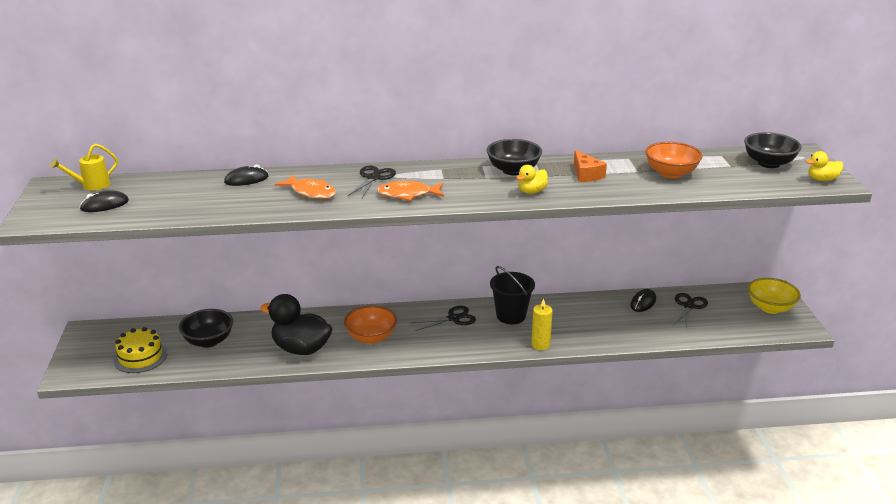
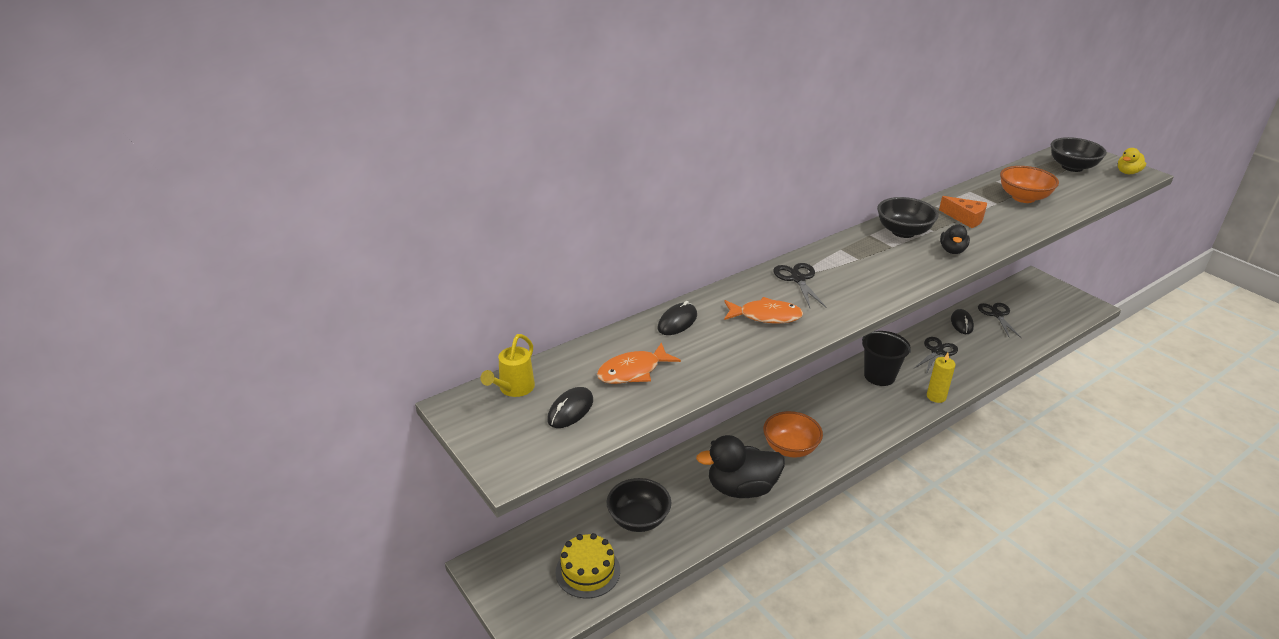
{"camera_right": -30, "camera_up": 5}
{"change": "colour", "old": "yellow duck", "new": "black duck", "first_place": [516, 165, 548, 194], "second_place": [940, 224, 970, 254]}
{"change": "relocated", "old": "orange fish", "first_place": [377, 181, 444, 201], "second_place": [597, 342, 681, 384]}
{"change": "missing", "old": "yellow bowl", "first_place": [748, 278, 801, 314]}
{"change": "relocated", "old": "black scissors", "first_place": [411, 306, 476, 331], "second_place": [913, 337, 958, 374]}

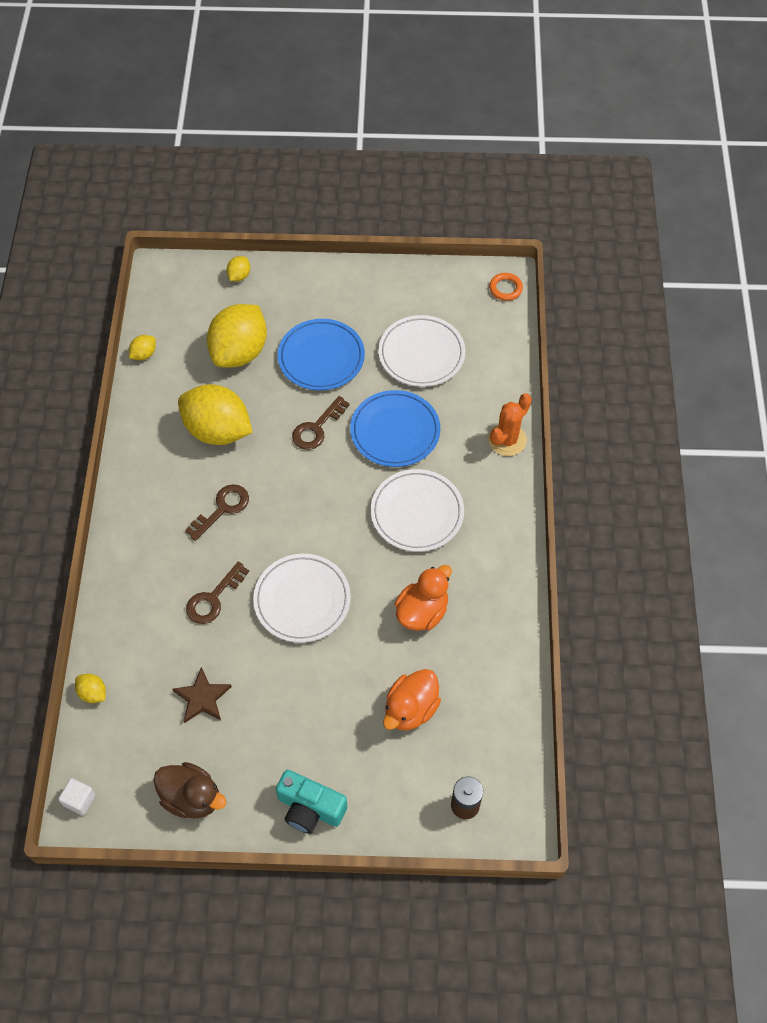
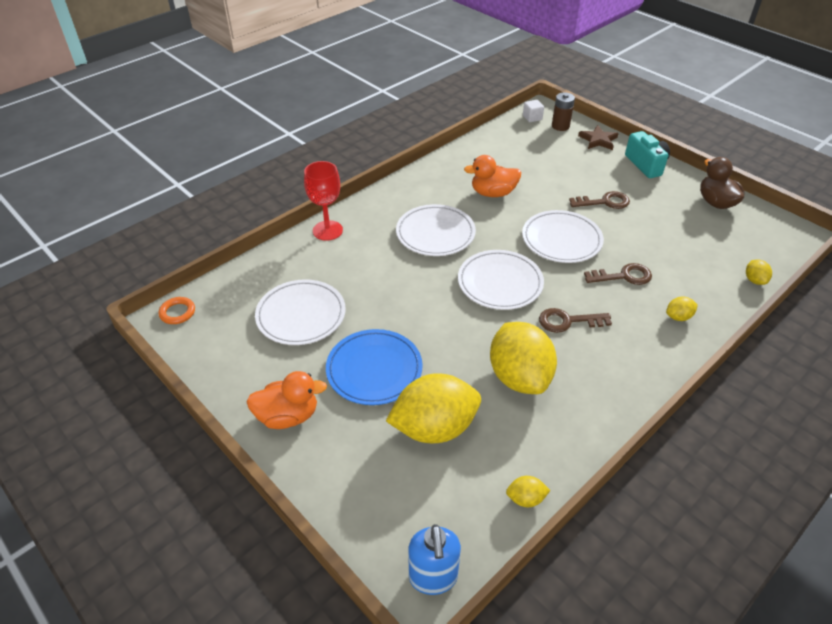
{"camera_right": -135, "camera_up": -15}
{"change": "relocated", "old": "yellow lemon", "first_place": [226, 256, 250, 281], "second_place": [666, 297, 698, 321]}
{"change": "missing", "old": "blue plate", "first_place": [350, 390, 440, 467]}
{"change": "exchanged", "old": "orange cactus", "new": "red goblet", "first_place": [488, 393, 532, 456], "second_place": [304, 161, 343, 241]}
{"change": "relocated", "old": "brown key", "first_place": [292, 396, 350, 450], "second_place": [569, 191, 630, 209]}
{"change": "relocated", "old": "brown star", "first_place": [172, 667, 232, 723], "second_place": [578, 125, 619, 150]}
{"change": "relocated", "old": "orange duck", "first_place": [383, 669, 441, 730], "second_place": [246, 371, 327, 429]}
{"change": "relocated", "old": "white cube", "first_place": [58, 778, 96, 815], "second_place": [523, 100, 544, 122]}
{"change": "appeared", "new": "white plate", "second_place": [458, 250, 544, 310]}
{"change": "appeared", "new": "blue soap dispenser", "second_place": [408, 524, 461, 595]}

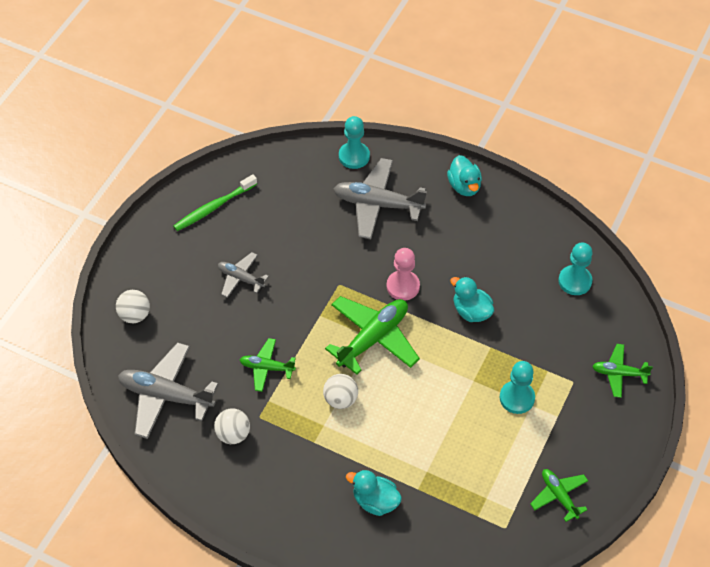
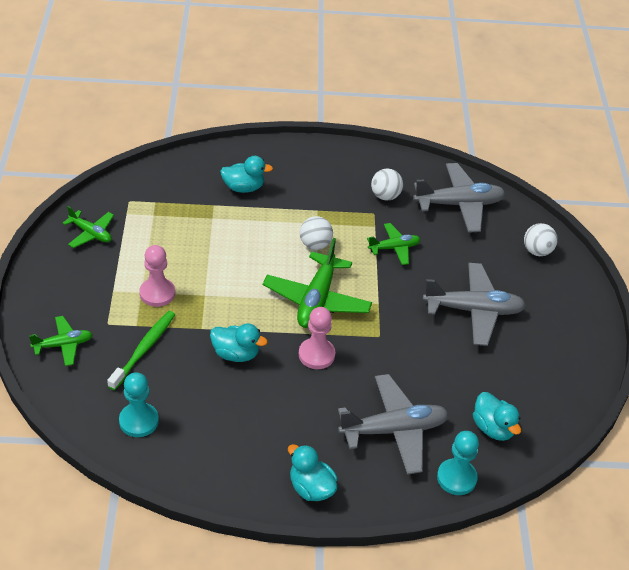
{"camera_right": 150, "camera_up": -10}
{"change": "relocated", "old": "green toothbrush", "first_place": [173, 174, 257, 231], "second_place": [107, 311, 175, 390]}
{"change": "size", "old": "grey plane", "first_place": [218, 252, 269, 298], "second_place": [423, 263, 526, 346], "factor": 1.78}
{"change": "colour", "old": "turquoise pawn", "new": "pink pawn", "first_place": [500, 361, 535, 414], "second_place": [140, 245, 175, 307]}
{"change": "appeared", "new": "turquoise duck", "second_place": [473, 392, 521, 441]}

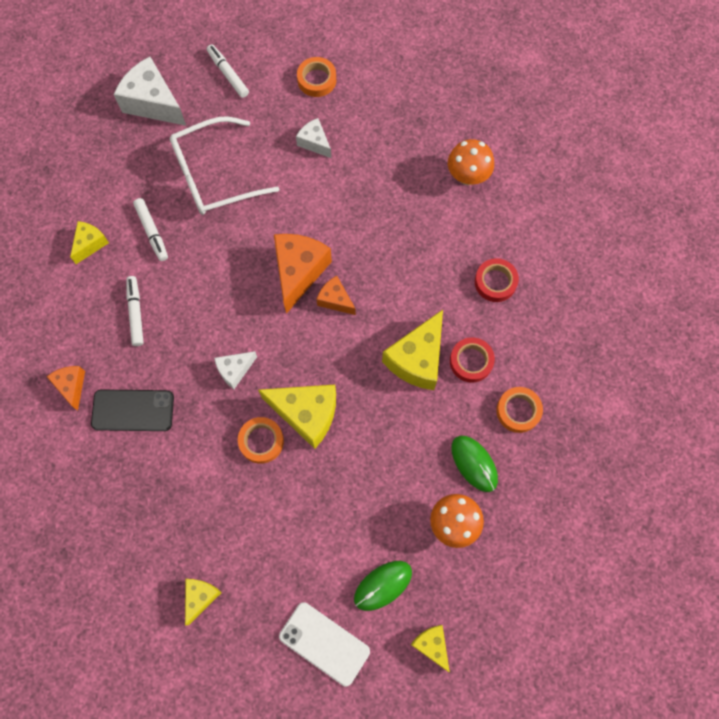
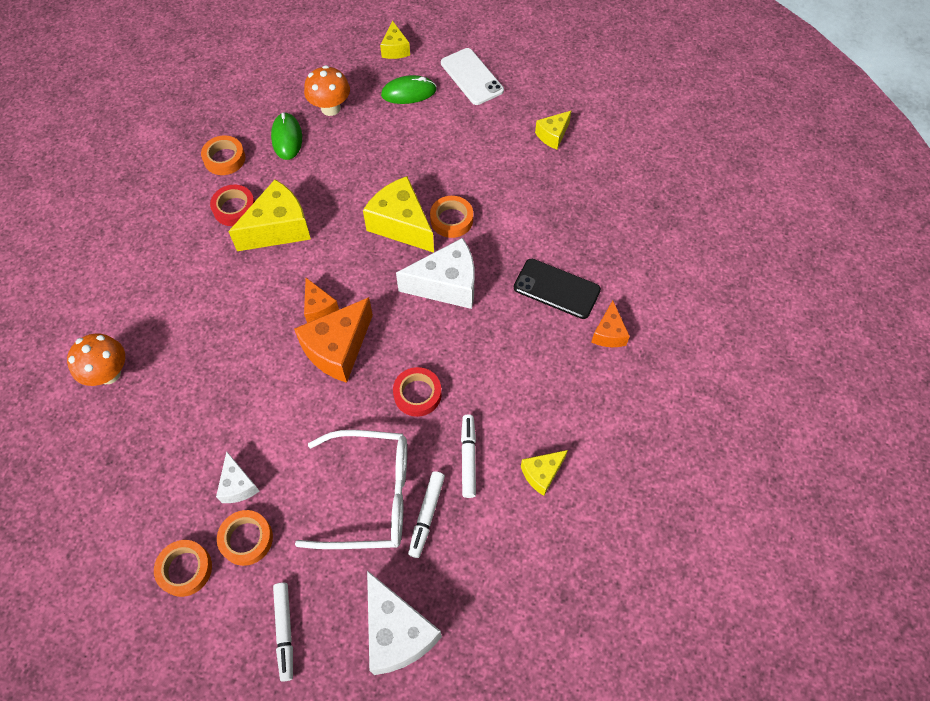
{"camera_right": -155, "camera_up": -10}
{"change": "relocated", "old": "red tape", "first_place": [475, 258, 519, 302], "second_place": [393, 367, 442, 417]}
{"change": "relocated", "old": "white marker", "first_place": [126, 276, 144, 346], "second_place": [408, 471, 445, 558]}
{"change": "size", "old": "white cheese", "first_place": [214, 351, 257, 389], "second_place": [396, 238, 475, 309], "factor": 1.82}
{"change": "appeared", "new": "orange tape", "second_place": [217, 510, 273, 566]}

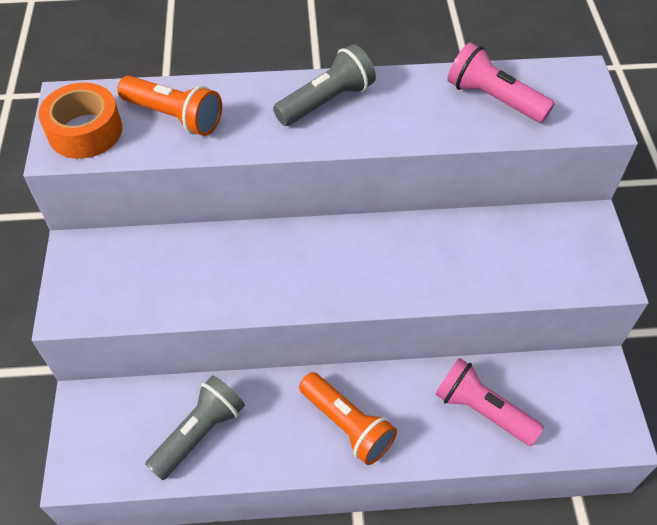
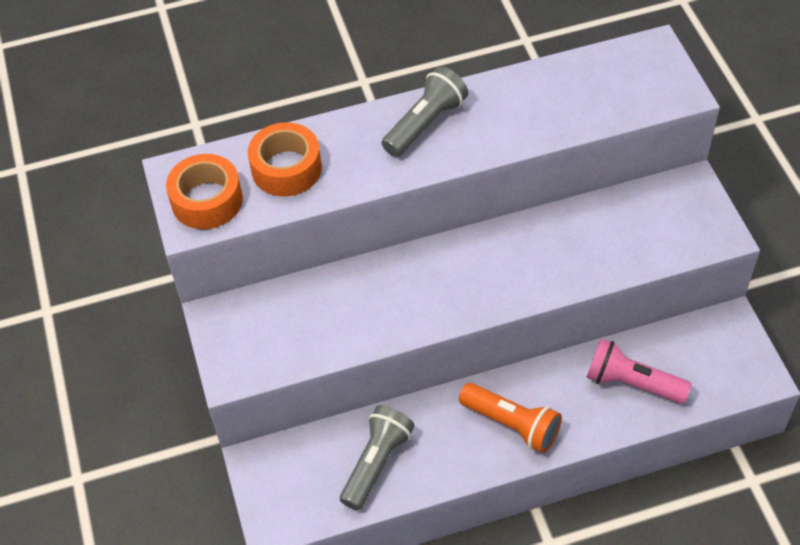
{"camera_right": -10, "camera_up": 0}
{"change": "missing", "old": "pink flashlight", "first_place": [447, 42, 555, 123]}
{"change": "exchanged", "old": "orange flashlight", "new": "orange tape", "first_place": [117, 76, 222, 136], "second_place": [248, 122, 322, 197]}

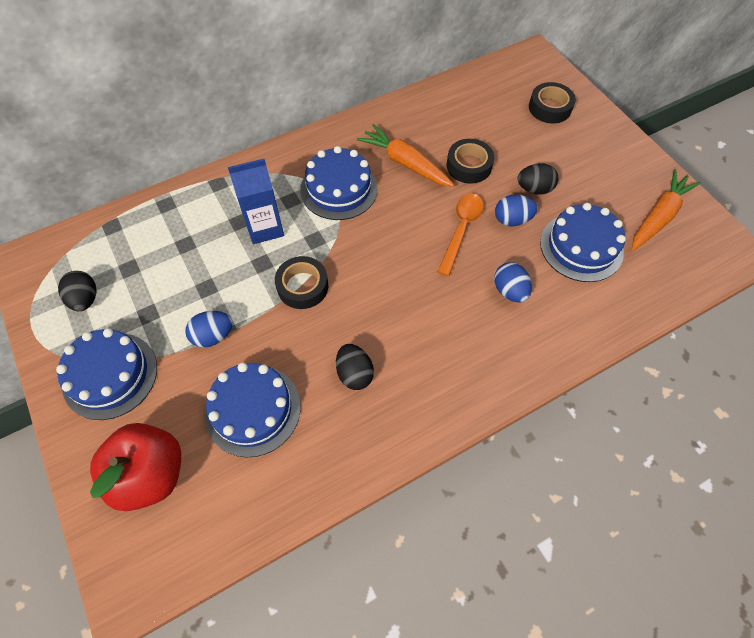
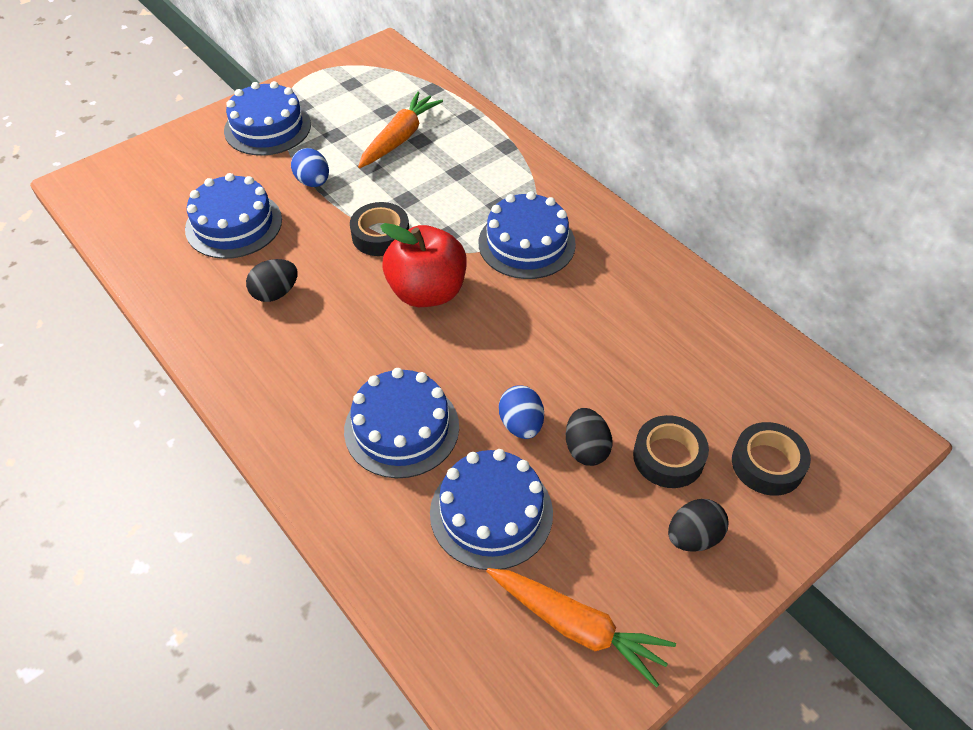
{"camera_right": 80, "camera_up": -10}
{"change": "relocated", "old": "orange carrot", "first_place": [357, 124, 454, 187], "second_place": [358, 91, 443, 168]}
{"change": "relocated", "old": "black tape", "first_place": [447, 139, 494, 184], "second_place": [633, 415, 709, 488]}
{"change": "missing", "old": "blue carton", "first_place": [228, 159, 284, 244]}
{"change": "missing", "old": "orange spoon", "first_place": [438, 194, 484, 276]}
{"change": "exchanged", "old": "blue egg", "new": "blue cake", "first_place": [494, 262, 532, 303], "second_place": [344, 368, 459, 478]}
{"change": "relocated", "old": "black egg", "first_place": [58, 271, 97, 311], "second_place": [668, 499, 728, 552]}
{"change": "relocated", "old": "red apple", "first_place": [90, 423, 181, 511], "second_place": [380, 223, 467, 307]}

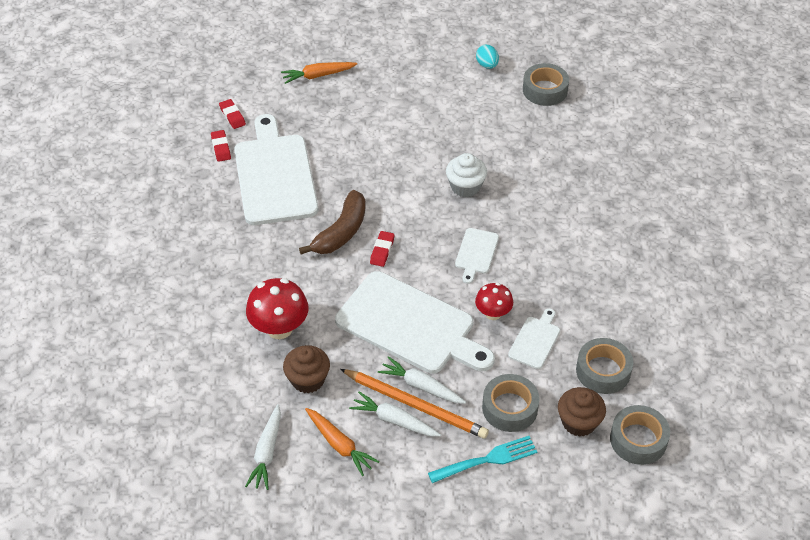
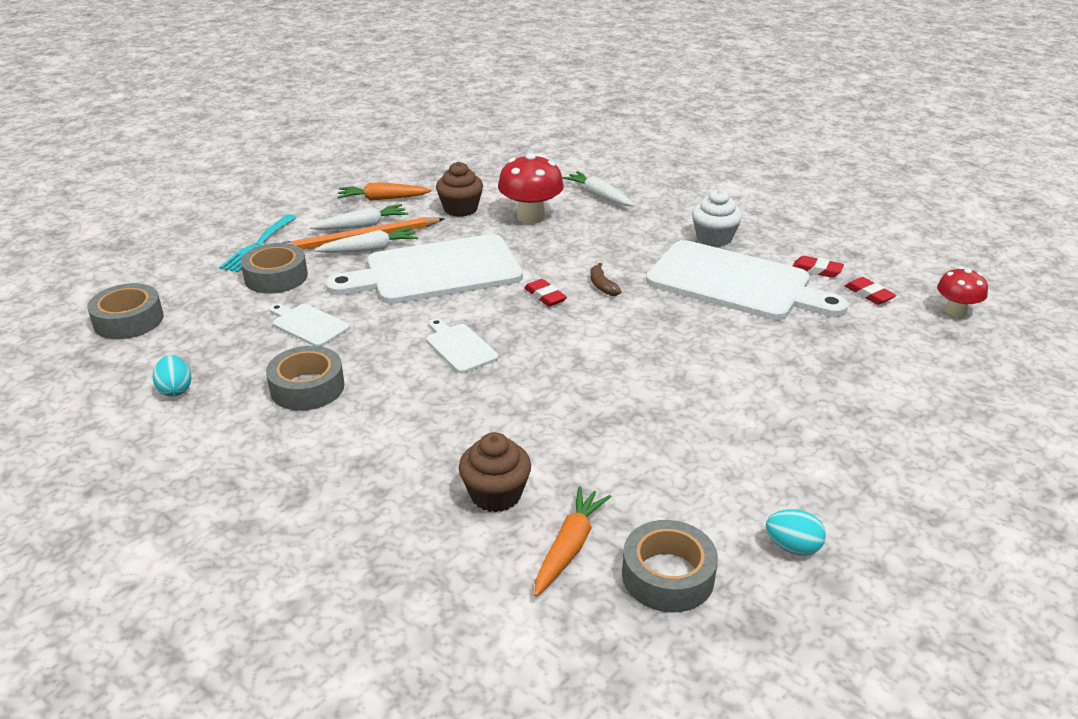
{"camera_right": 130, "camera_up": -15}
{"change": "relocated", "old": "orange carrot", "first_place": [281, 62, 357, 84], "second_place": [534, 486, 611, 597]}
{"change": "spun", "old": "red eraser", "first_place": [219, 99, 246, 129], "second_place": [845, 277, 896, 305], "degrees": 45}
{"change": "relocated", "old": "white cupcake", "first_place": [446, 153, 487, 197], "second_place": [692, 189, 742, 247]}
{"change": "size", "old": "brown banana", "first_place": [299, 190, 366, 255], "second_place": [590, 263, 622, 296], "factor": 0.48}
{"change": "relocated", "old": "red mushroom", "first_place": [475, 283, 513, 320], "second_place": [937, 267, 988, 317]}
{"change": "spun", "old": "white cutting board", "first_place": [508, 308, 560, 369], "second_place": [269, 304, 350, 347], "degrees": 150}
{"change": "relocated", "old": "grey tape", "first_place": [576, 338, 633, 394], "second_place": [266, 346, 345, 411]}
{"change": "relocated", "old": "brown cupcake", "first_place": [558, 387, 606, 437], "second_place": [459, 432, 531, 512]}
{"change": "relocated", "old": "white carrot", "first_place": [245, 404, 281, 490], "second_place": [562, 171, 635, 206]}
{"change": "appeared", "new": "turquoise egg", "second_place": [153, 355, 191, 397]}

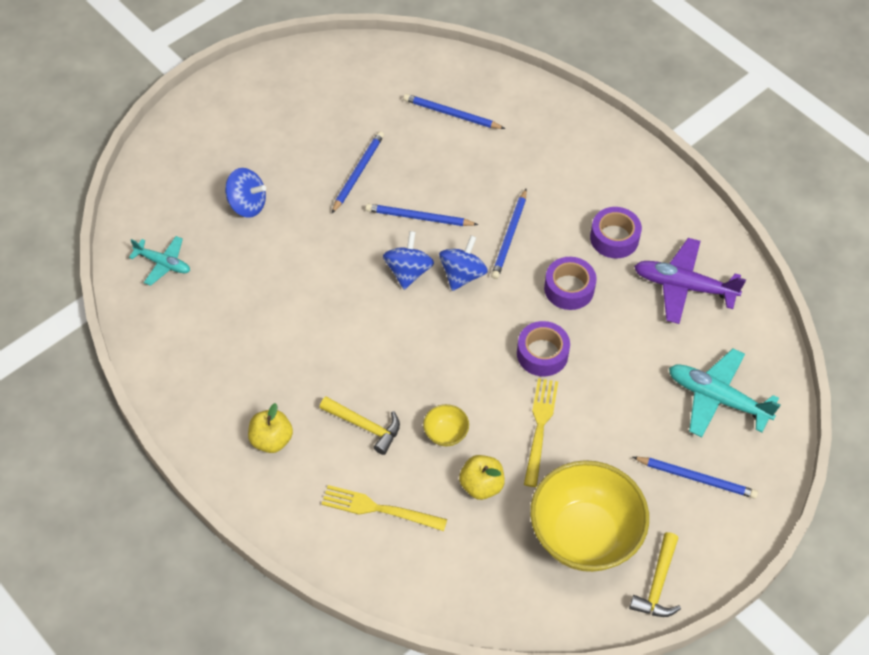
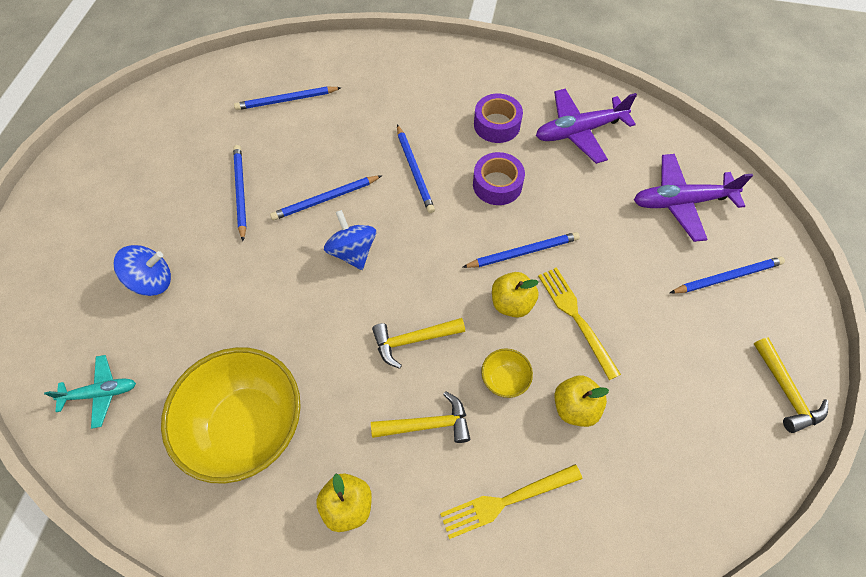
{"camera_right": -35, "camera_up": 5}
{"change": "missing", "old": "blue spinning top", "first_place": [439, 235, 488, 291]}
{"change": "exchanged", "old": "purple tape", "new": "blue pencil", "first_place": [517, 321, 570, 376], "second_place": [462, 232, 580, 268]}
{"change": "colour", "old": "turquoise plane", "new": "purple plane", "first_place": [669, 348, 780, 437], "second_place": [634, 154, 753, 242]}
{"change": "relocated", "old": "yellow bowl", "first_place": [530, 460, 649, 572], "second_place": [161, 347, 301, 484]}
{"change": "appeared", "new": "yellow apple", "second_place": [492, 272, 539, 318]}
{"change": "appeared", "new": "yellow hammer", "second_place": [372, 318, 465, 369]}

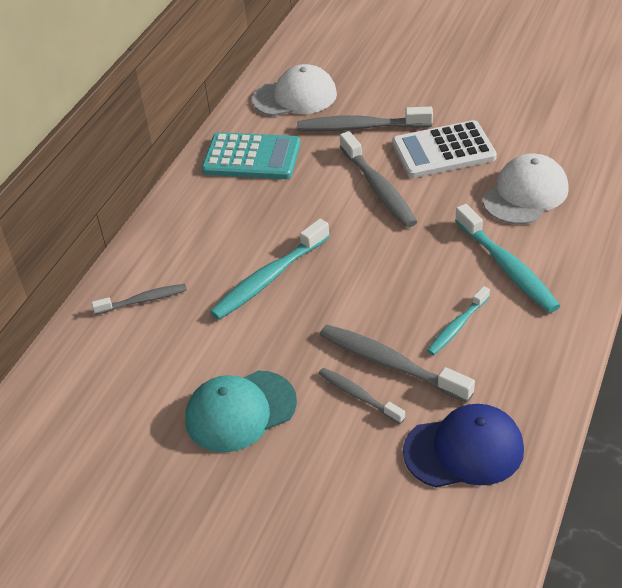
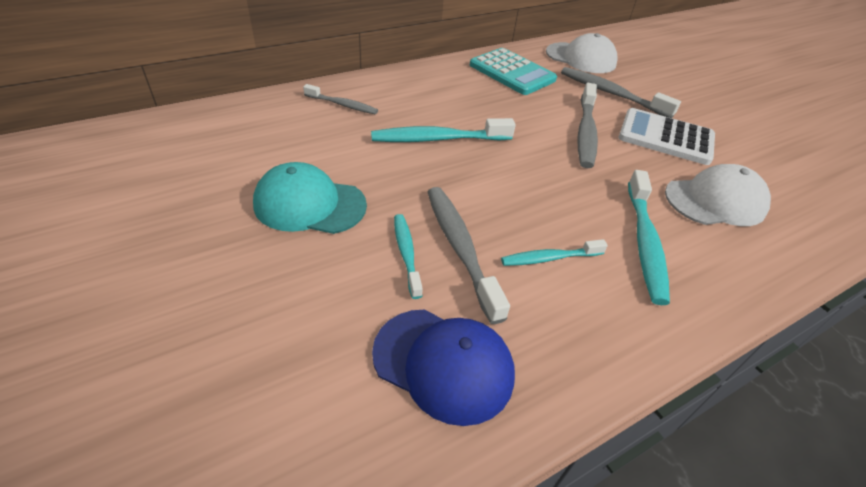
{"camera_right": 30, "camera_up": 0}
{"change": "colour", "old": "grey toothbrush", "new": "turquoise toothbrush", "first_place": [318, 368, 405, 424], "second_place": [394, 214, 423, 299]}

